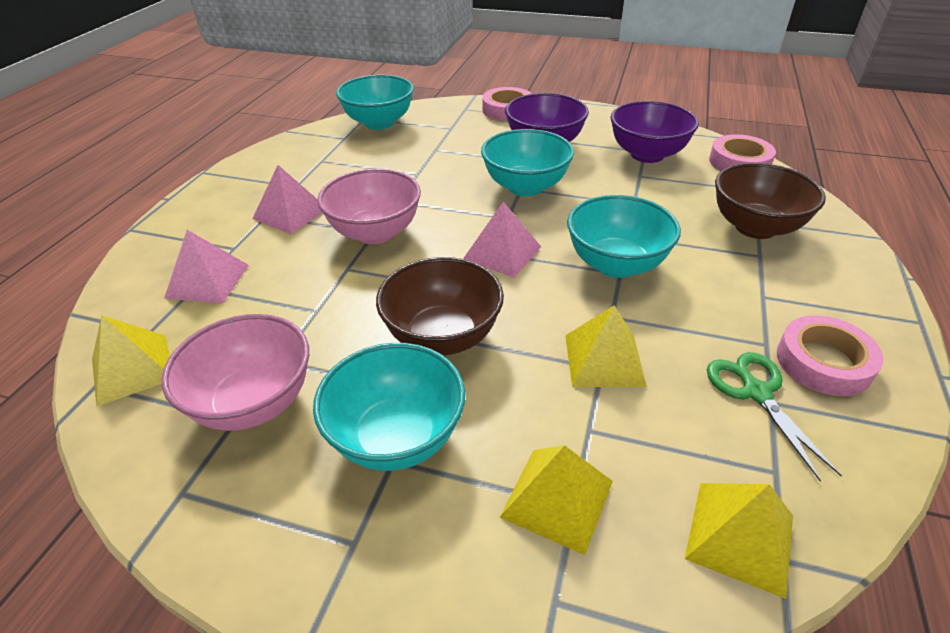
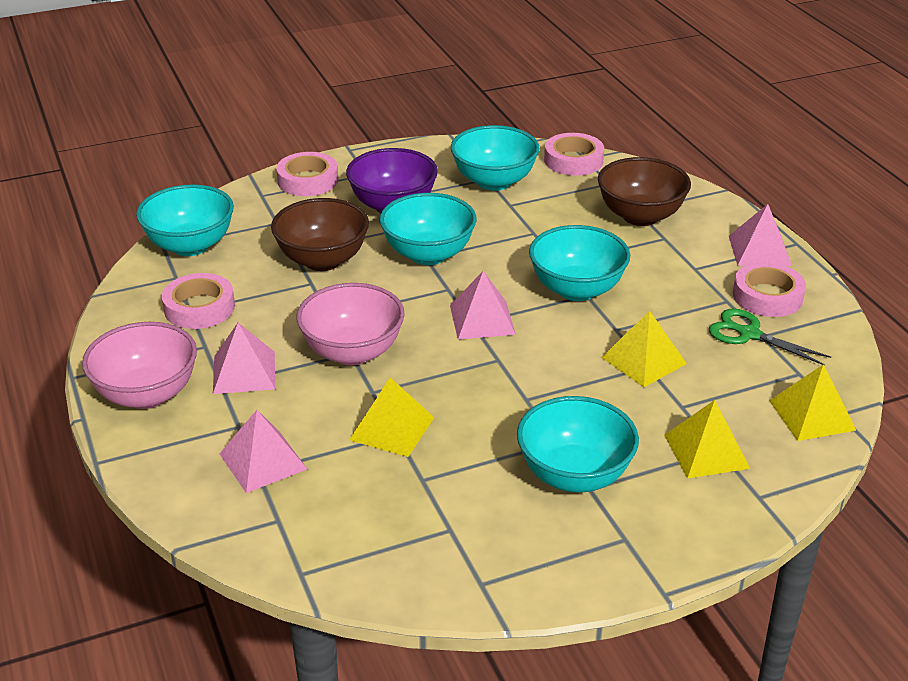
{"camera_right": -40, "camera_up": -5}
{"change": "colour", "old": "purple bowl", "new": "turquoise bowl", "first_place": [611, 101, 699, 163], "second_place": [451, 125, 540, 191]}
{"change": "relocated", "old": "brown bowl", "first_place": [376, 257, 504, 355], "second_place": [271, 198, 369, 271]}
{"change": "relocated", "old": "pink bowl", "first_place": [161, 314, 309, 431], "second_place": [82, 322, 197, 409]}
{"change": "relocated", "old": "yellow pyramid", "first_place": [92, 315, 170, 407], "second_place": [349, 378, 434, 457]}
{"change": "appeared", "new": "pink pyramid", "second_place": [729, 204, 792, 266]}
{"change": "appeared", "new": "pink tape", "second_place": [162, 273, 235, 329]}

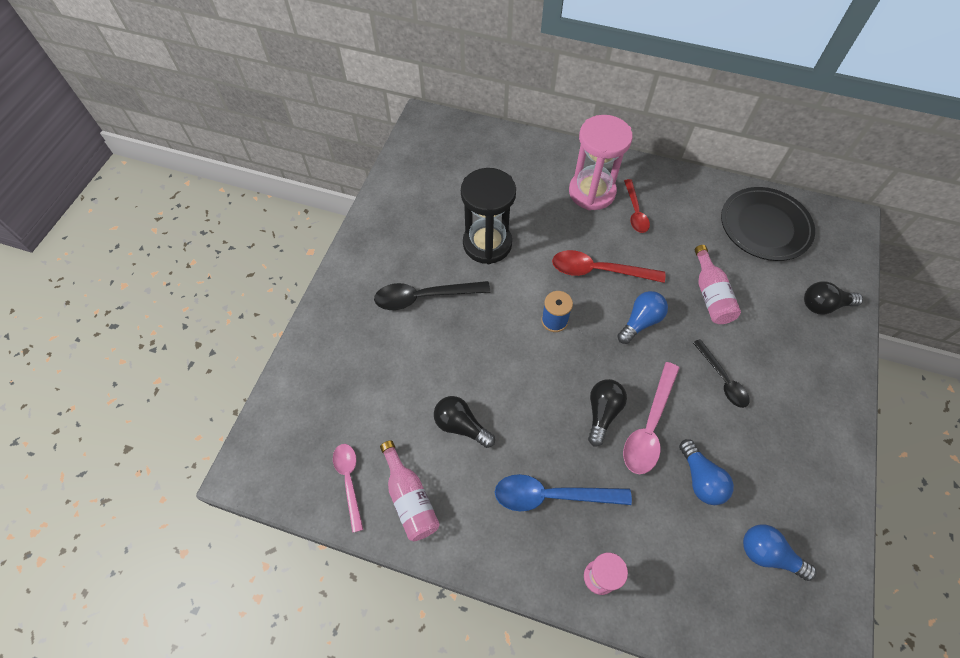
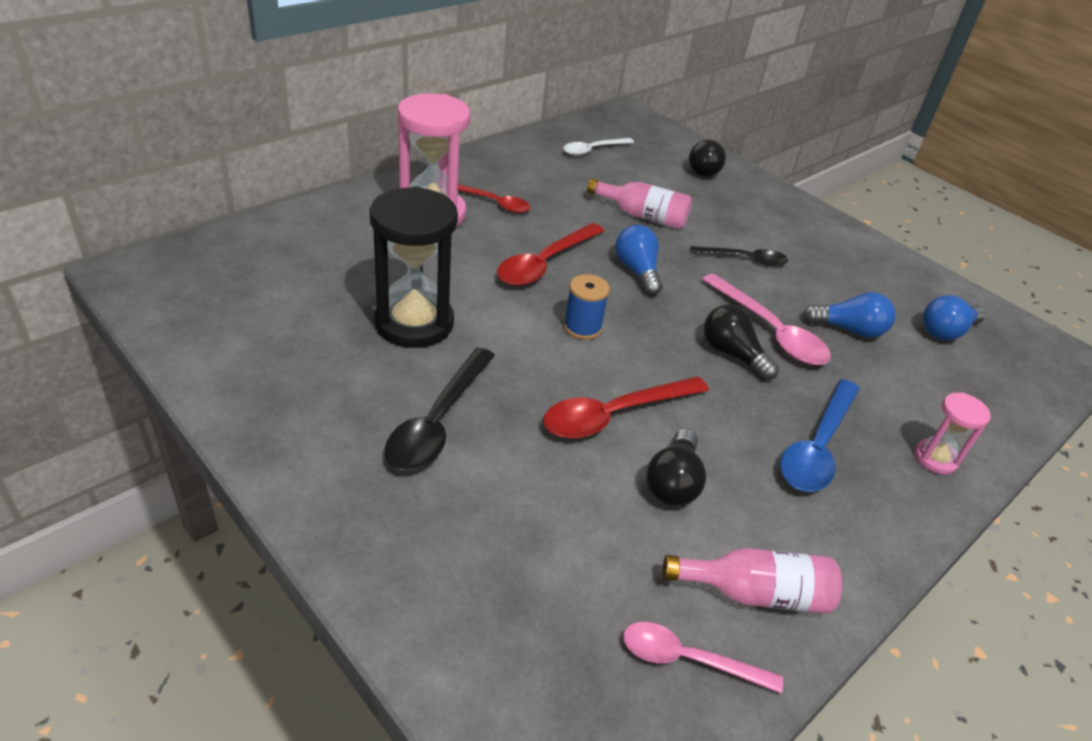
{"camera_right": -65, "camera_up": -20}
{"change": "exchanged", "old": "black plate", "new": "white spoon", "first_place": [721, 187, 815, 261], "second_place": [563, 138, 634, 156]}
{"change": "spun", "old": "black light bulb", "first_place": [434, 396, 495, 448], "second_place": [646, 429, 706, 506], "degrees": -45}
{"change": "appeared", "new": "red spoon", "second_place": [543, 376, 709, 439]}

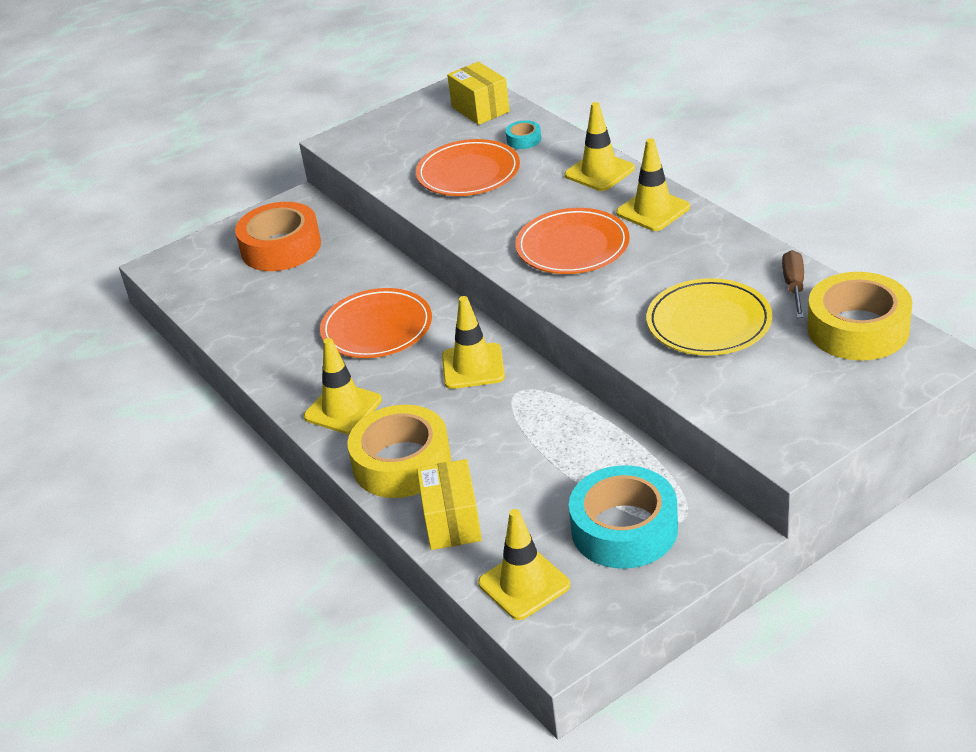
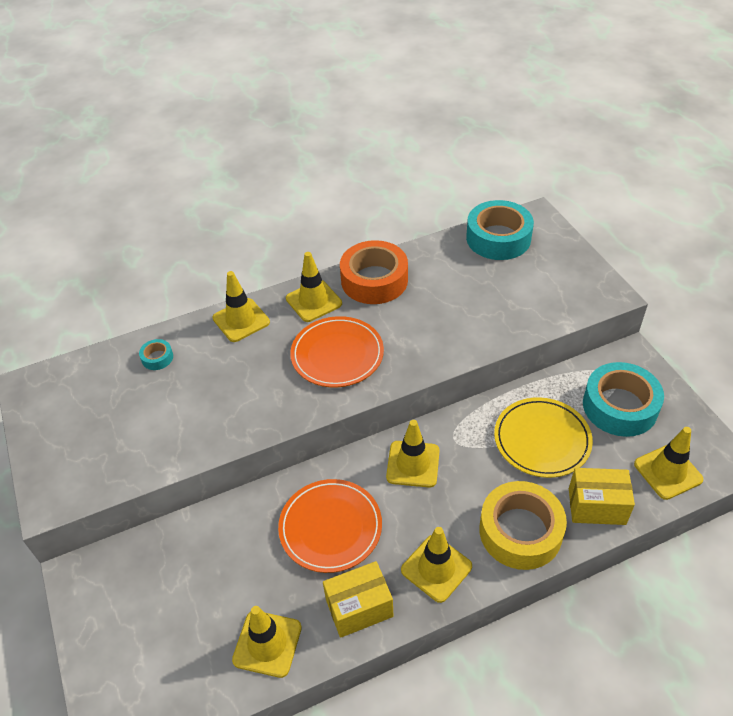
{"camera_right": -80, "camera_up": 10}
{"change": "relocated", "old": "yellow box", "first_place": [447, 62, 510, 125], "second_place": [323, 561, 393, 638]}
{"change": "missing", "old": "orange plate", "first_place": [416, 139, 520, 196]}
{"change": "relocated", "old": "orange tape", "first_place": [235, 202, 321, 271], "second_place": [340, 240, 408, 304]}
{"change": "missing", "old": "brown screwdriver", "first_place": [782, 250, 804, 318]}
{"change": "colour", "old": "yellow tape", "new": "turquoise tape", "first_place": [807, 272, 912, 360], "second_place": [466, 200, 534, 260]}
{"change": "relocated", "old": "yellow plate", "first_place": [646, 278, 772, 355], "second_place": [494, 397, 593, 478]}
{"change": "appeared", "new": "yellow traffic cone", "second_place": [232, 606, 302, 678]}

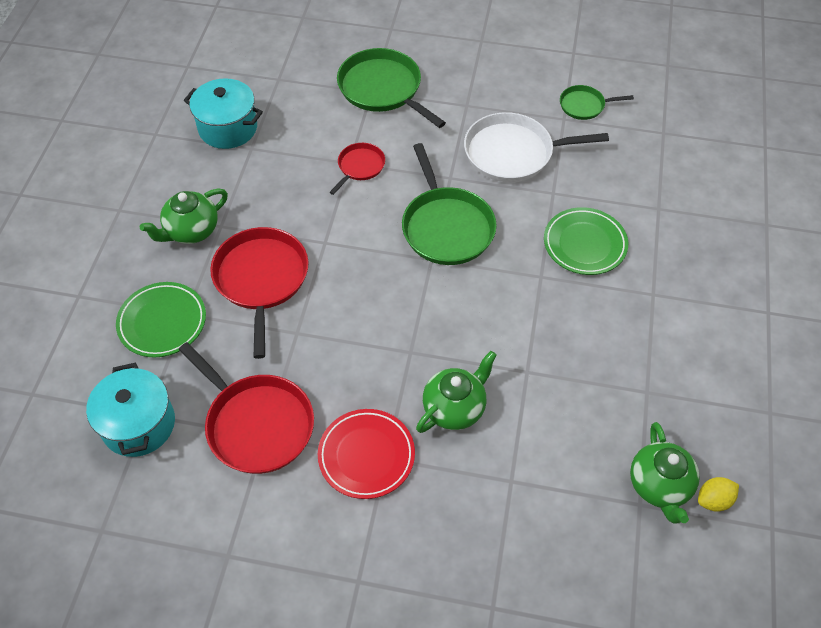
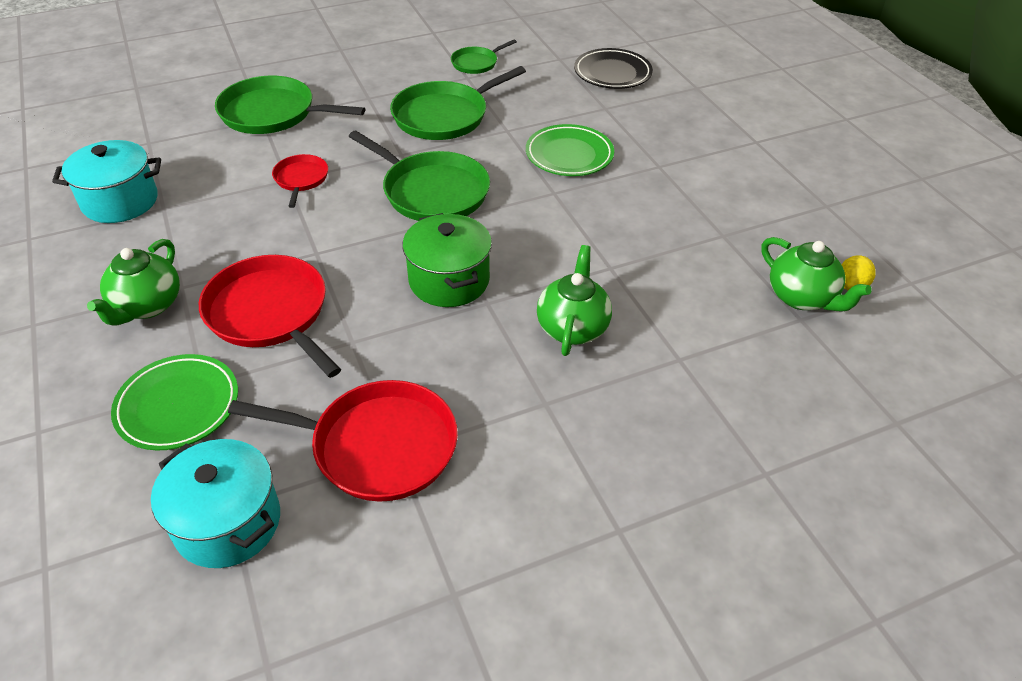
{"camera_right": -35, "camera_up": -10}
{"change": "colour", "old": "white pan", "new": "green pan", "first_place": [464, 112, 609, 182], "second_place": [390, 66, 526, 140]}
{"change": "missing", "old": "red plate", "first_place": [318, 409, 415, 499]}
{"change": "appeared", "new": "black plate", "second_place": [574, 48, 653, 89]}
{"change": "appeared", "new": "green pot", "second_place": [402, 213, 492, 307]}

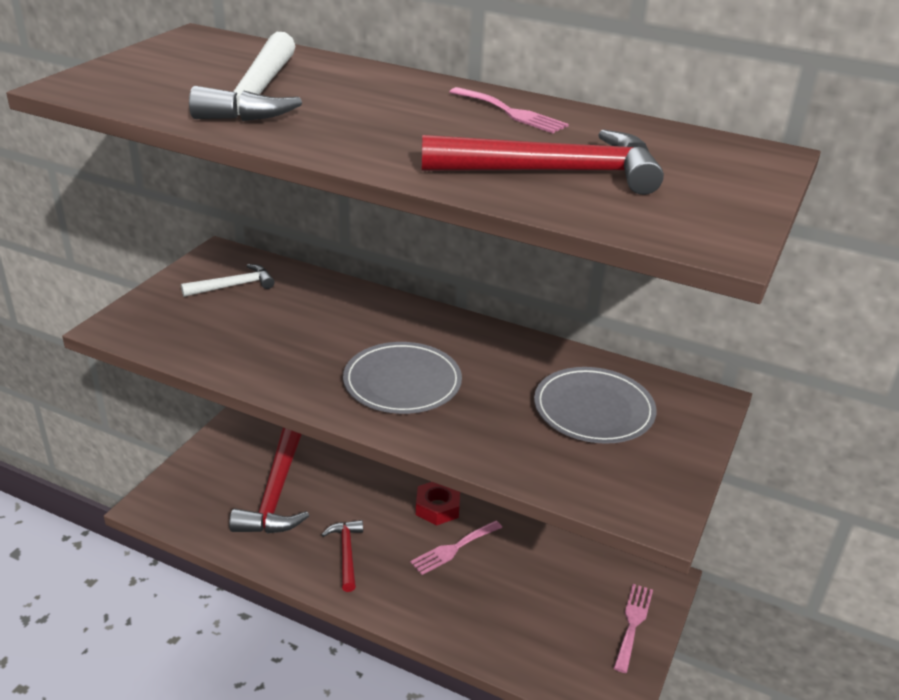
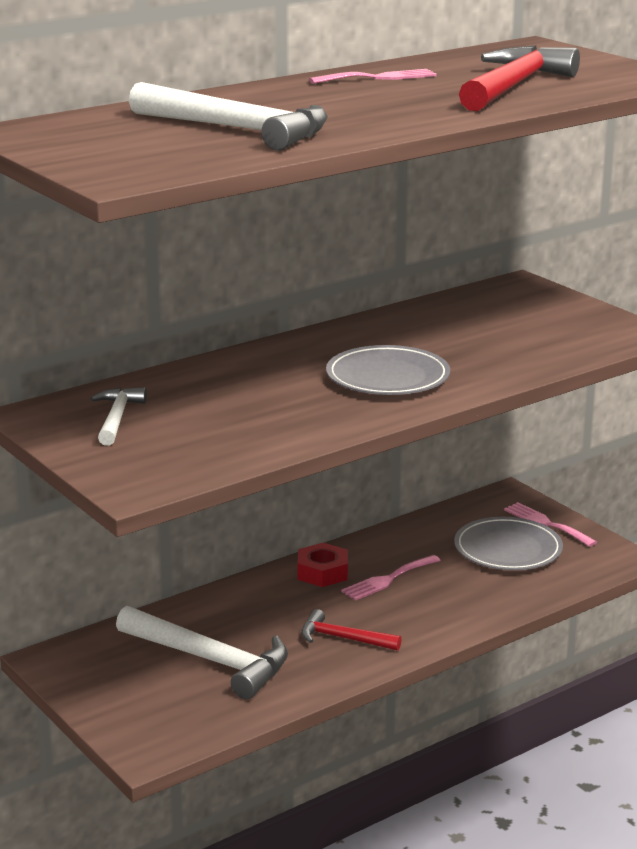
{"camera_right": -60, "camera_up": -10}
{"change": "relocated", "old": "grey plate", "first_place": [534, 367, 656, 444], "second_place": [454, 517, 563, 570]}
{"change": "colour", "old": "red hammer", "new": "white hammer", "first_place": [229, 428, 309, 533], "second_place": [116, 606, 288, 699]}
{"change": "spun", "old": "pink fork", "first_place": [410, 521, 502, 575], "second_place": [341, 555, 441, 601], "degrees": 60}

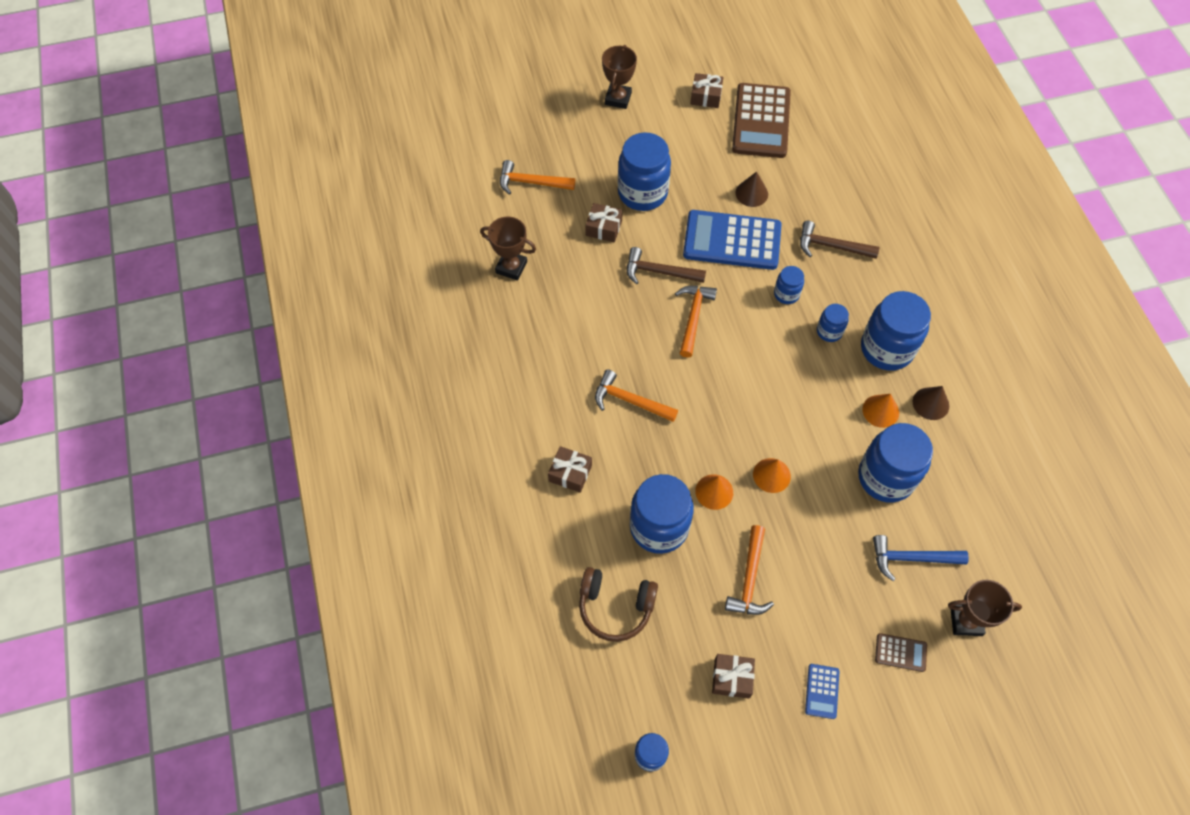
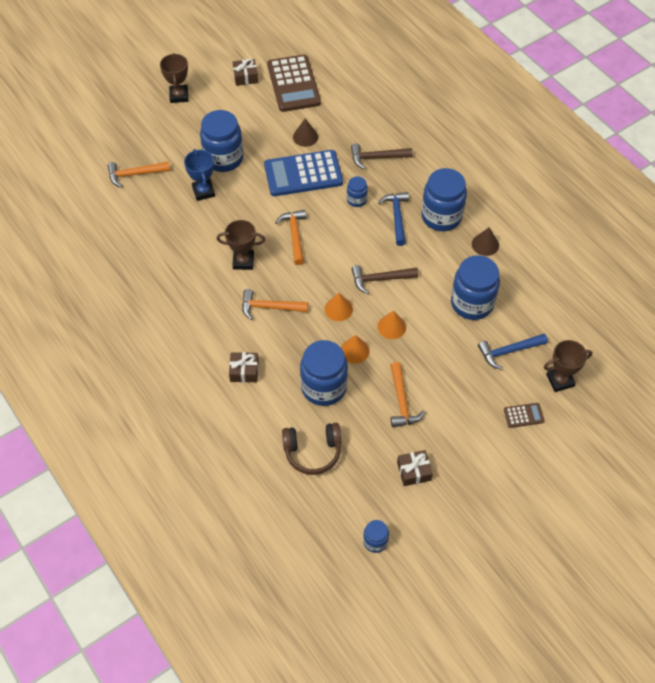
{"camera_right": -20, "camera_up": -5}
{"change": "exchanged", "old": "brown gift", "new": "blue trophy", "first_place": [585, 203, 623, 242], "second_place": [184, 149, 215, 201]}
{"change": "relocated", "old": "brown trophy", "first_place": [480, 217, 536, 280], "second_place": [217, 220, 265, 270]}
{"change": "relocated", "old": "brown hammer", "first_place": [627, 247, 706, 285], "second_place": [352, 265, 419, 294]}
{"change": "exchanged", "old": "blue jar", "new": "blue hammer", "first_place": [817, 304, 849, 342], "second_place": [378, 192, 409, 246]}
{"change": "relocated", "old": "orange cone", "first_place": [862, 394, 899, 428], "second_place": [324, 293, 353, 321]}
{"change": "missing", "old": "blue calculator", "first_place": [805, 664, 839, 719]}

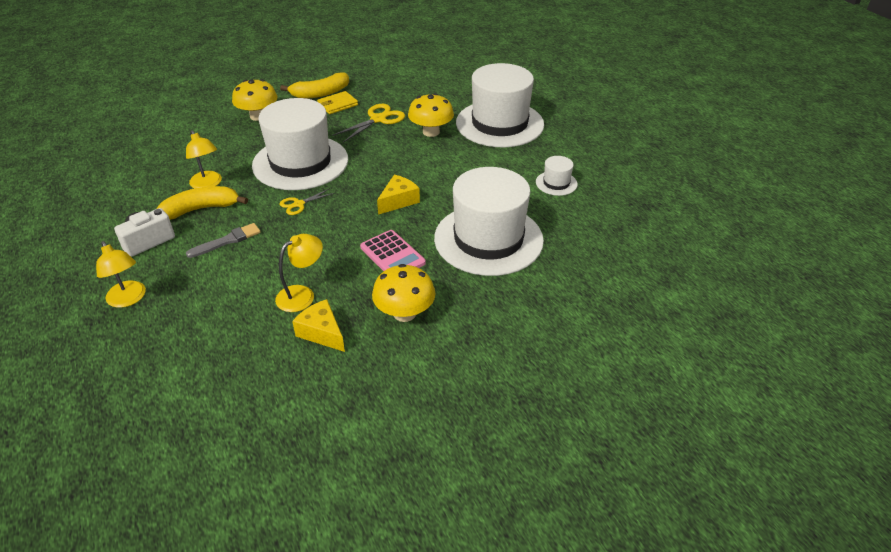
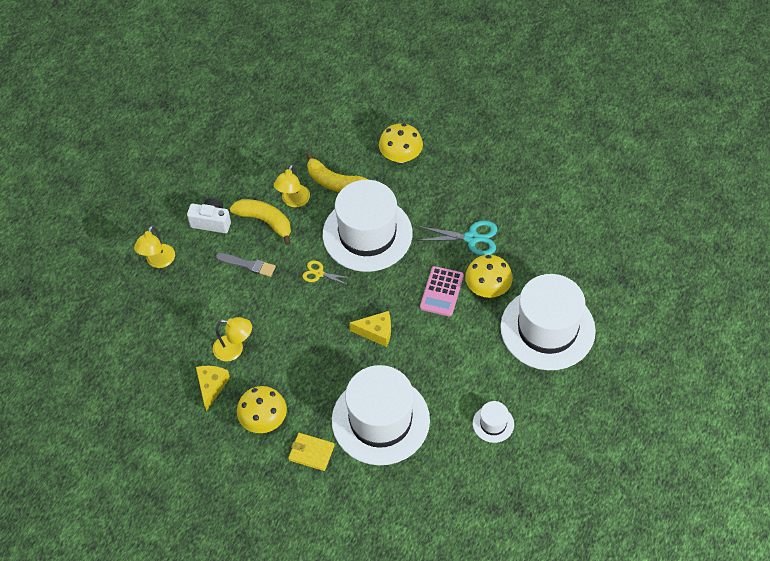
{"camera_right": 55, "camera_up": 15}
{"change": "relocated", "old": "yellow banana", "first_place": [280, 72, 349, 99], "second_place": [306, 152, 369, 192]}
{"change": "relocated", "old": "yellow wallet", "first_place": [317, 91, 358, 114], "second_place": [288, 433, 335, 471]}
{"change": "colour", "old": "yellow scissors", "new": "turquoise scissors", "first_place": [333, 104, 405, 143], "second_place": [417, 220, 498, 256]}
{"change": "relocated", "old": "pink calculator", "first_place": [360, 230, 426, 271], "second_place": [420, 266, 464, 316]}

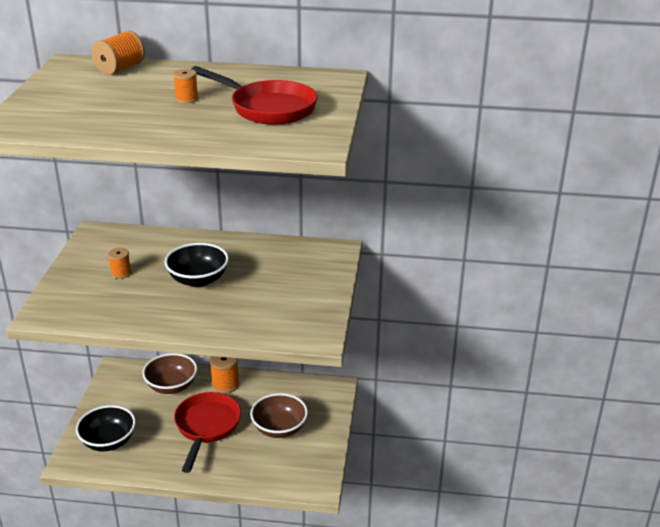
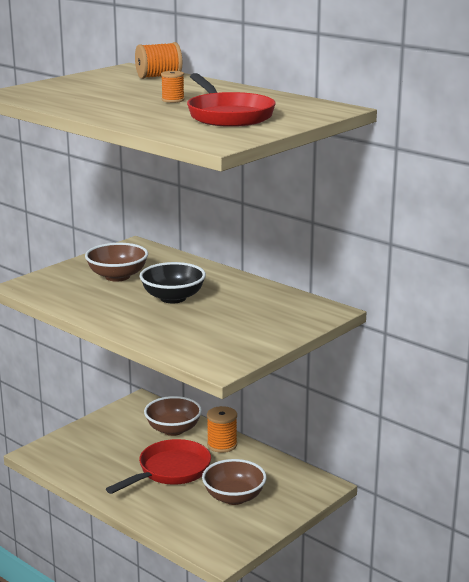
{"camera_right": 35, "camera_up": -10}
{"change": "exchanged", "old": "orange spool", "new": "brown bowl", "first_place": [108, 248, 131, 279], "second_place": [85, 243, 148, 282]}
{"change": "missing", "old": "black bowl", "first_place": [76, 405, 136, 451]}

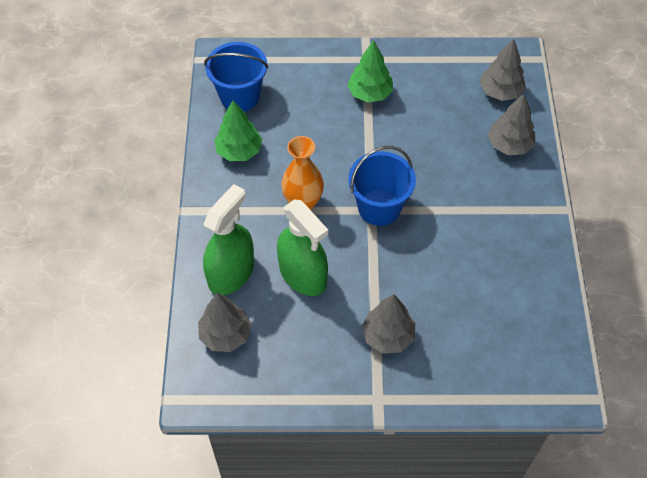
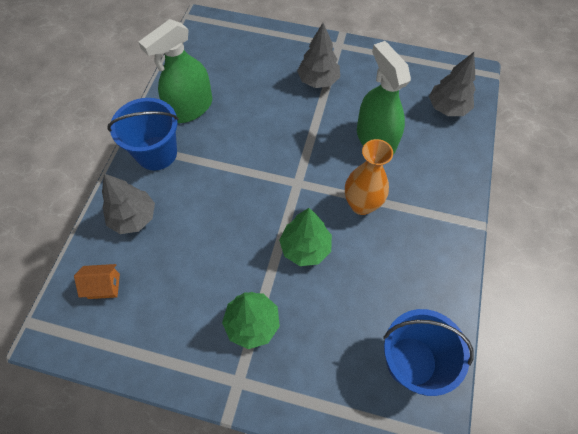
{"camera_right": -165, "camera_up": 5}
{"change": "exchanged", "old": "grey tree", "new": "orange house", "first_place": [480, 39, 526, 101], "second_place": [74, 264, 120, 299]}
{"change": "relocated", "old": "green tree", "first_place": [215, 100, 262, 161], "second_place": [279, 208, 332, 266]}
{"change": "relocated", "old": "blue bucket", "first_place": [349, 146, 416, 226], "second_place": [107, 98, 179, 171]}
{"change": "relocated", "old": "green spray bottle", "first_place": [203, 184, 254, 295], "second_place": [139, 19, 212, 123]}

